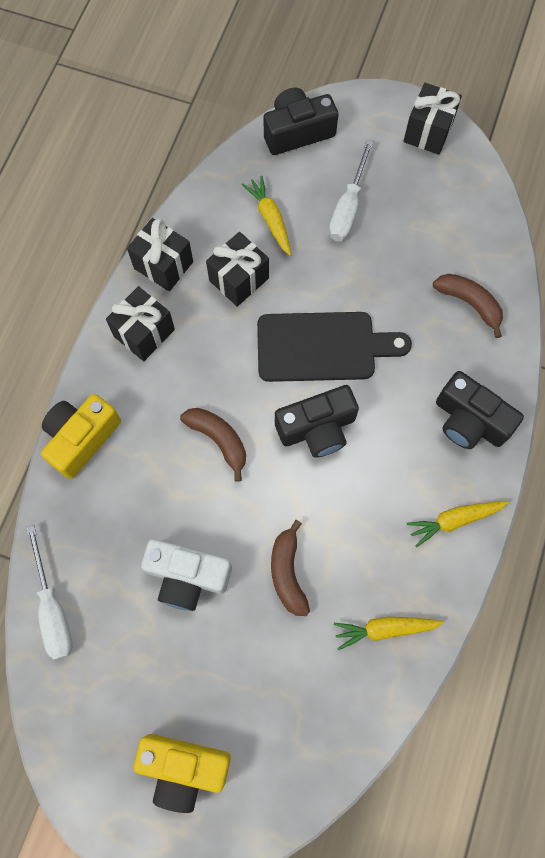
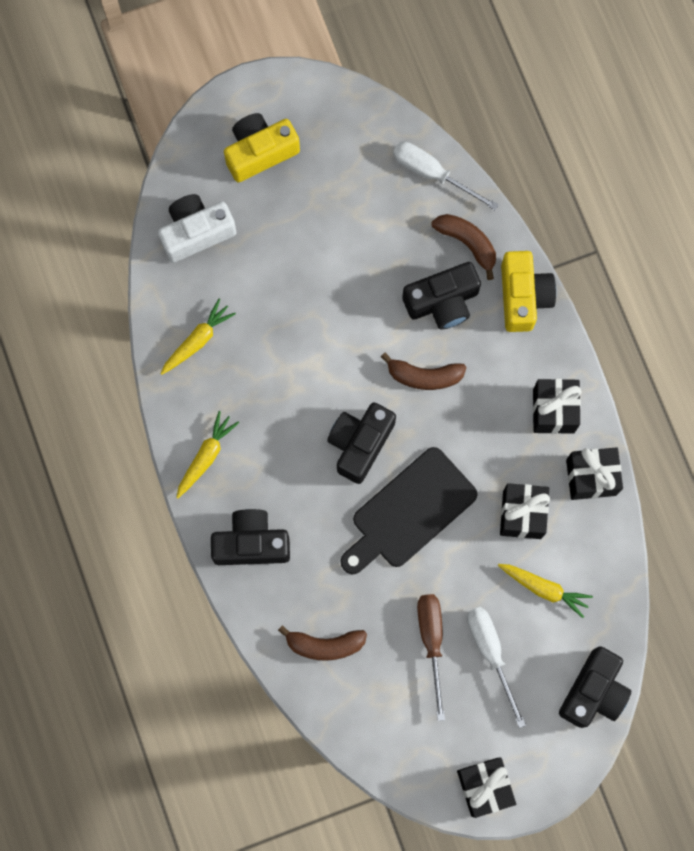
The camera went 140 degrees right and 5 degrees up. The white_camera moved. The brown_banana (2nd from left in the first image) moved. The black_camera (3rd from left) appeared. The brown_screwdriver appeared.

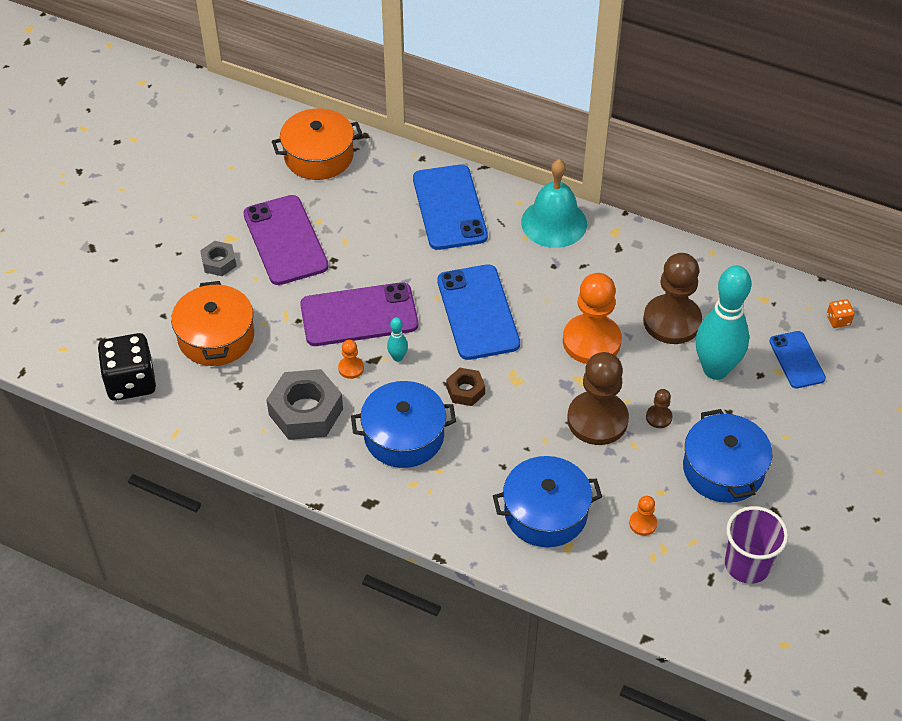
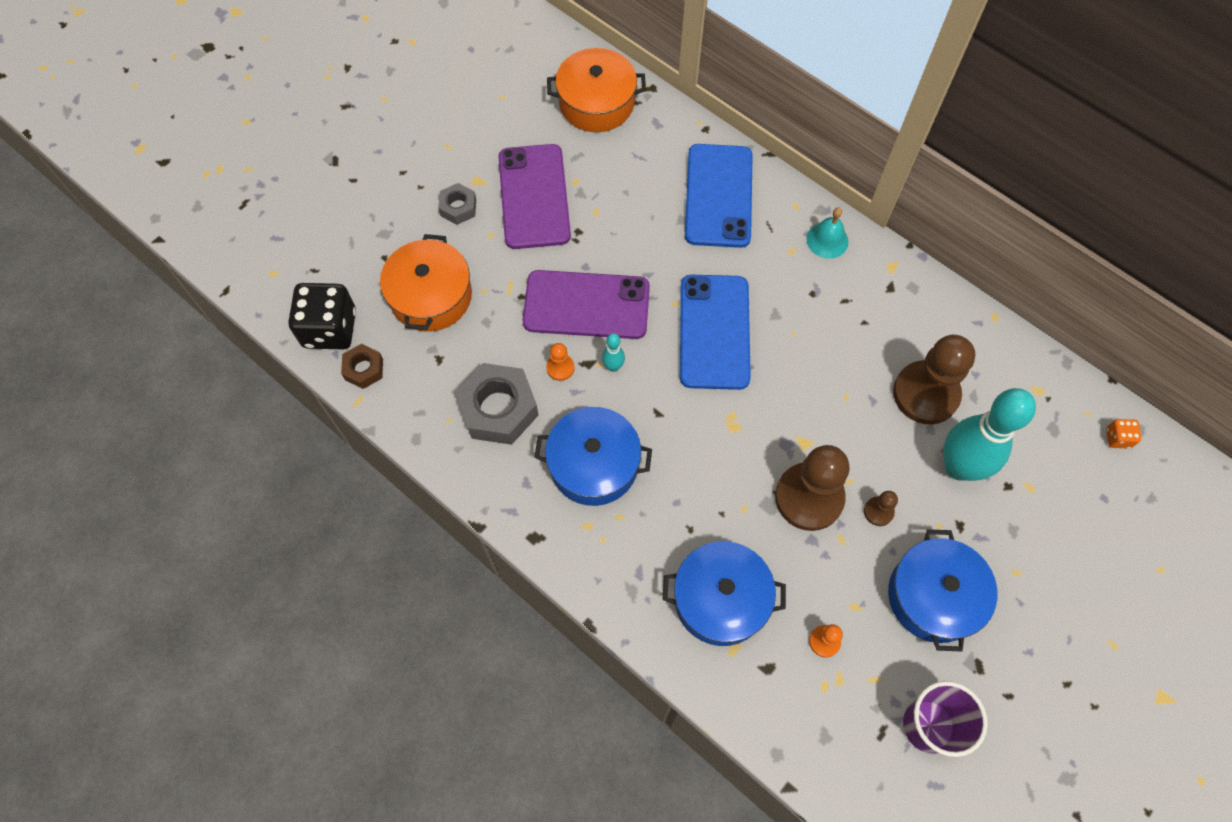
The camera went 15 degrees right and 15 degrees up. The brown_nut moved. The turquoise_bell changed to 0.57 times the size. The orange_pawn (2nd from left) disappeared. The blue_phone (3rd from left) disappeared.

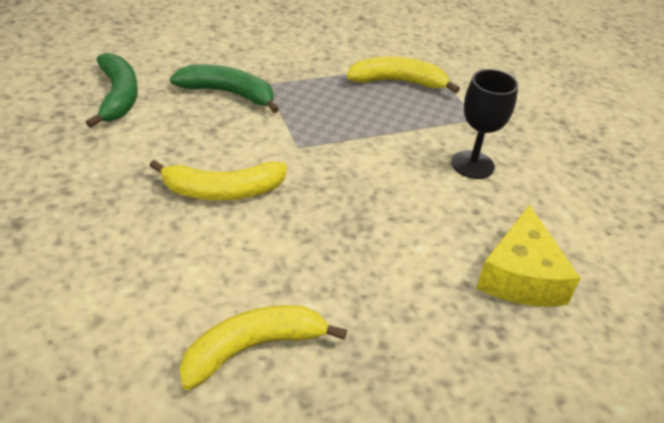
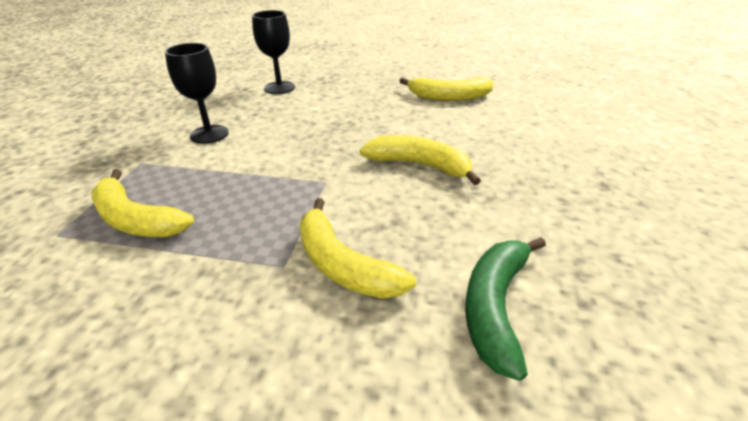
The camera went 145 degrees left and 5 degrees down. The green_banana (2nd from left) became the yellow_banana (2nd from left). The yellow_cheese was replaced by the black_goblet (2nd from left).

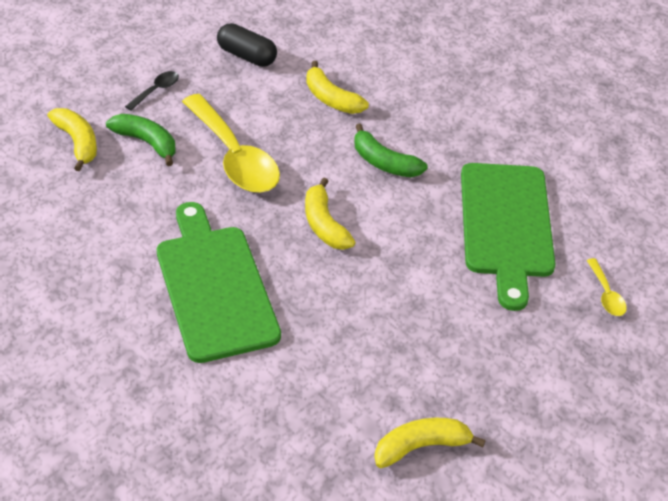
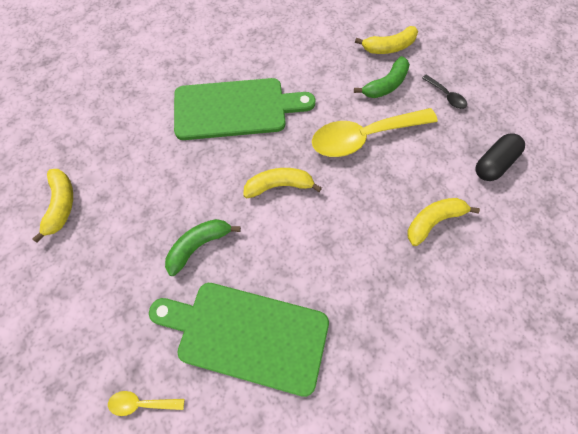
The camera went 105 degrees right and 20 degrees up. The green_banana (2nd from left in the first image) moved.

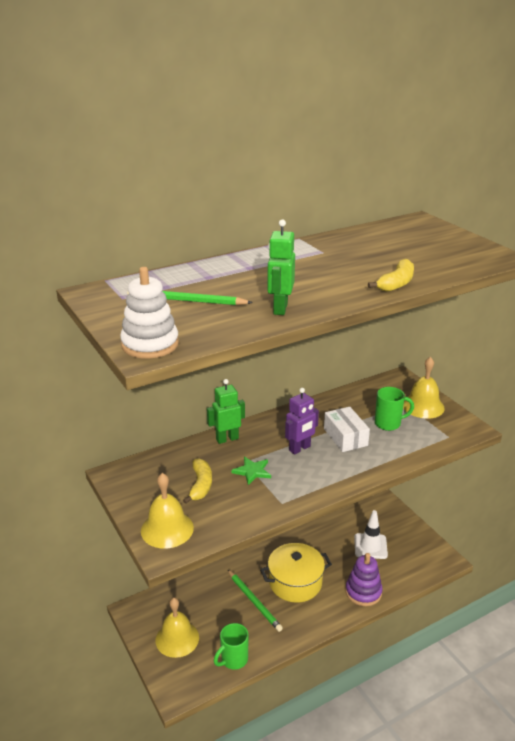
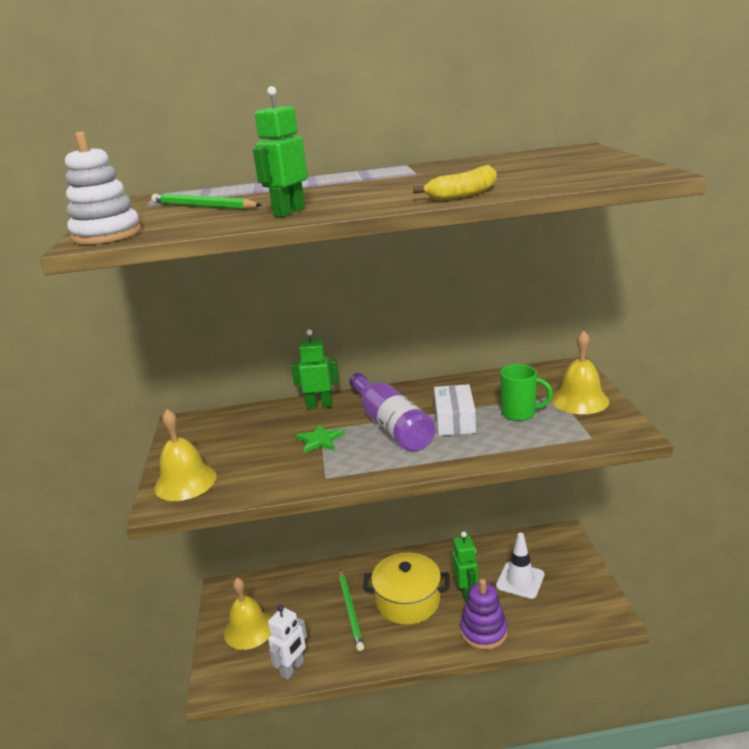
The camera went 25 degrees right and 5 degrees down. The yellow_banana (1st from left) disappeared. The green_mug (1st from left) was replaced by the white_robot. The purple_robot was replaced by the purple_bottle. The green_robot (3rd from left) appeared.

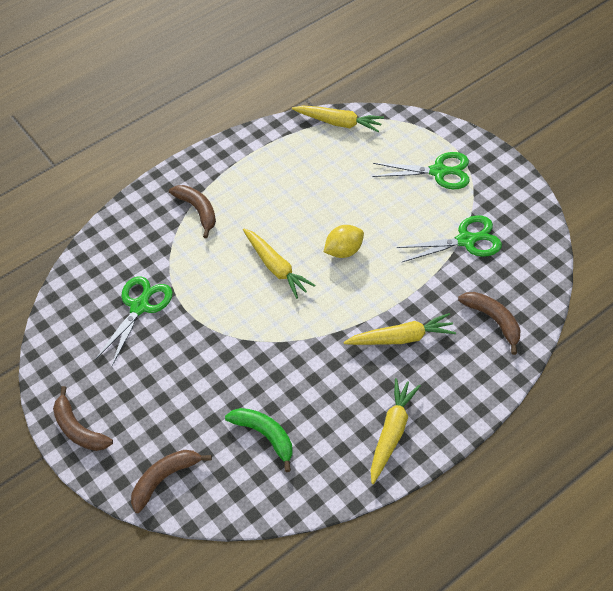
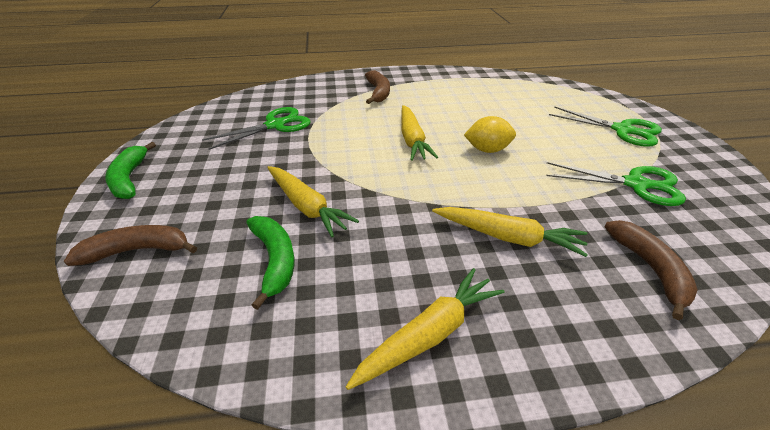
The camera went 25 degrees right and 15 degrees down. The brown_banana (1st from left) became the green_banana (1st from left). The yellow_carrot (2nd from left in the first image) moved.

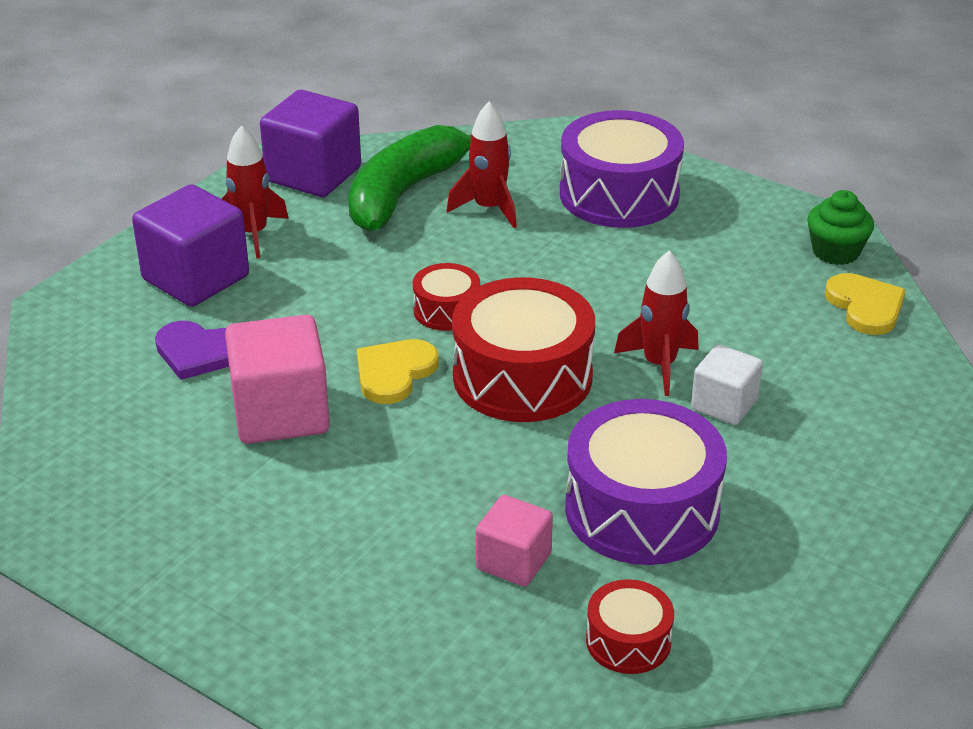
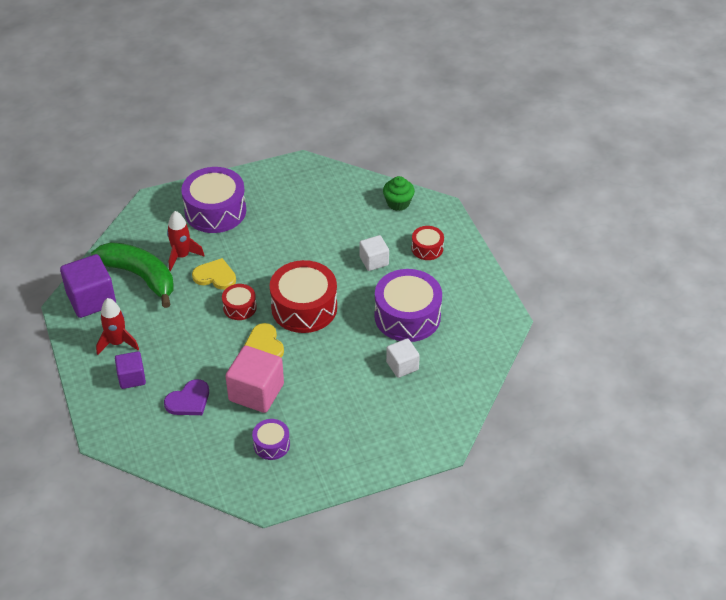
The camera went 55 degrees left and 10 degrees up. The purple_cube (1st from left in the first image) changed to 0.59 times the size. The green_banana turned 150 degrees clockwise. The pink_cube (2nd from left) became the white_cube (2nd from left). The red_drum (3rd from left) moved. The red_rocket (3rd from left) disappeared. The green_cupcake moved. The yellow_heart (2nd from left in the first image) moved. The purple_drum (2nd from left) appeared.

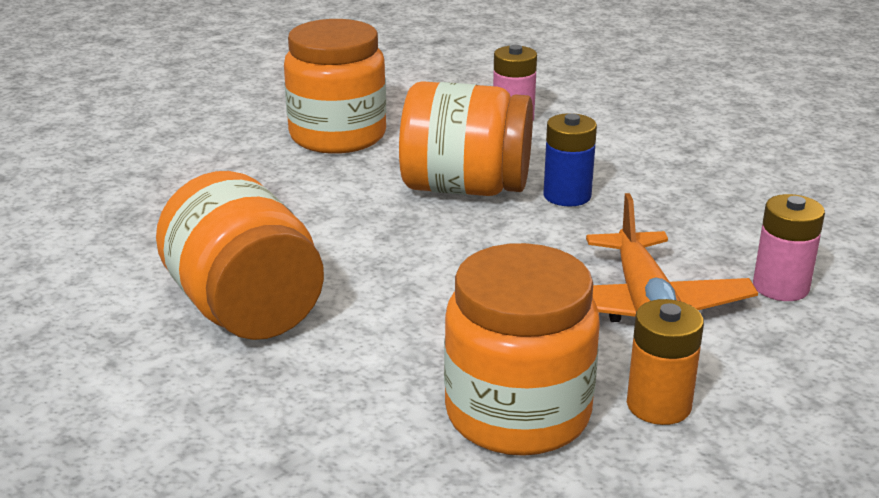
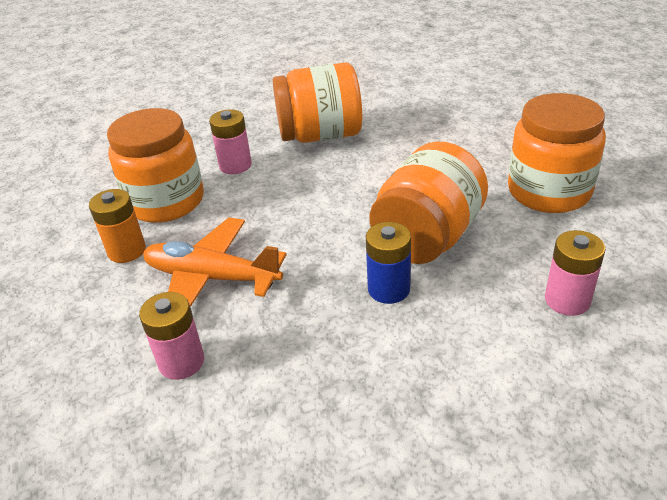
The camera went 115 degrees right and 10 degrees up. The pink_battery (2nd from left) appeared.

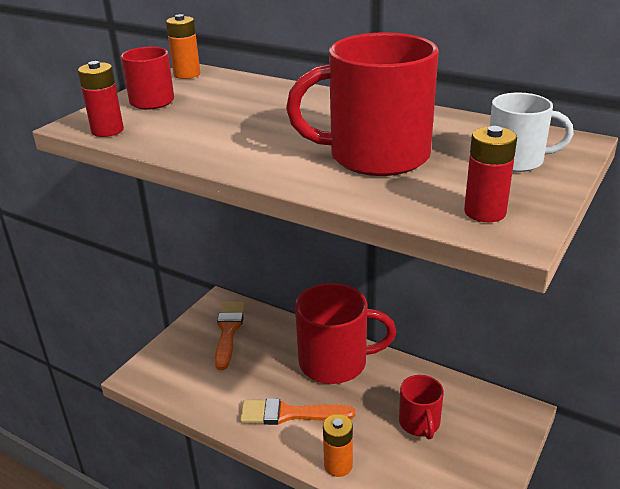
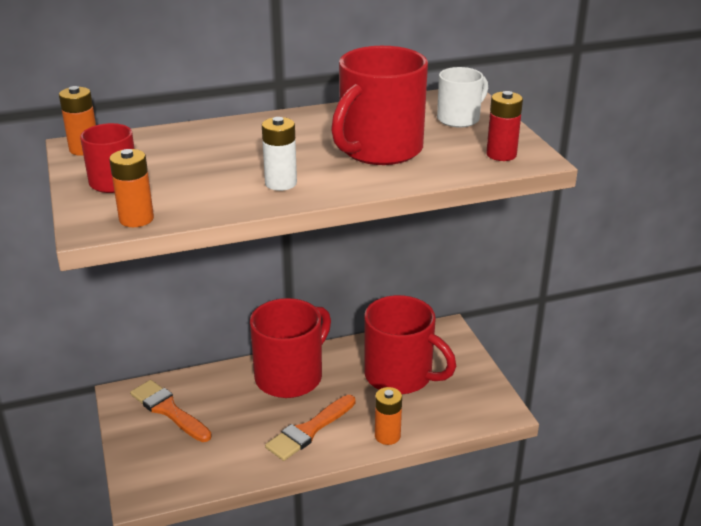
The camera went 50 degrees left and 0 degrees up. The red_battery (1st from left) became the orange_battery (2nd from left). The red_mug (4th from left) changed to 1.83 times the size. The white_battery appeared.

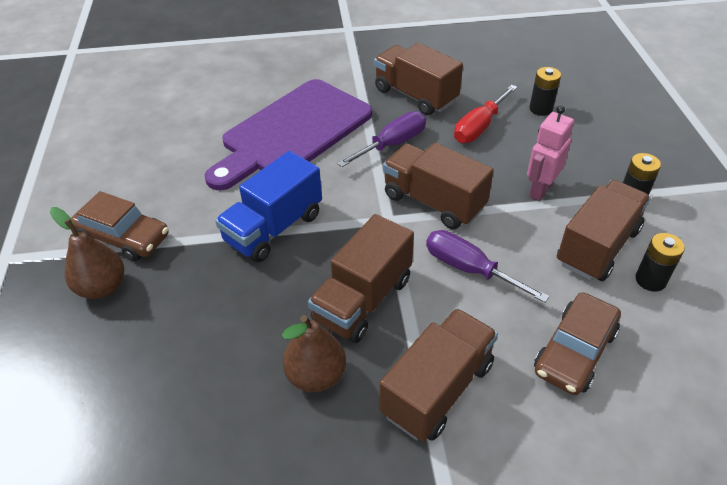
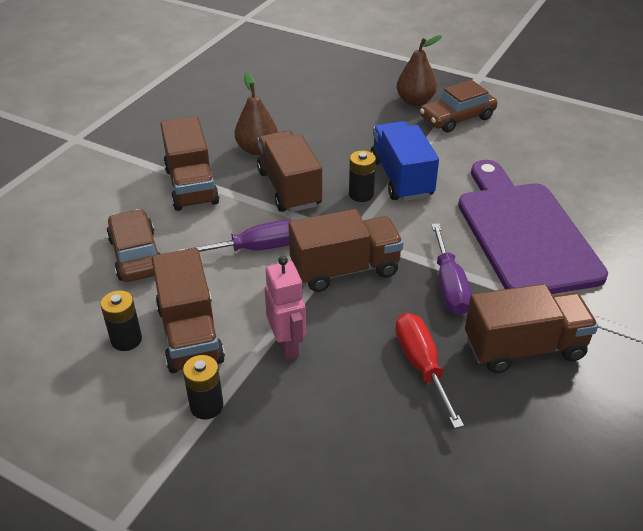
The camera went 125 degrees right and 5 degrees down. The black_battery (1st from left in the first image) moved.

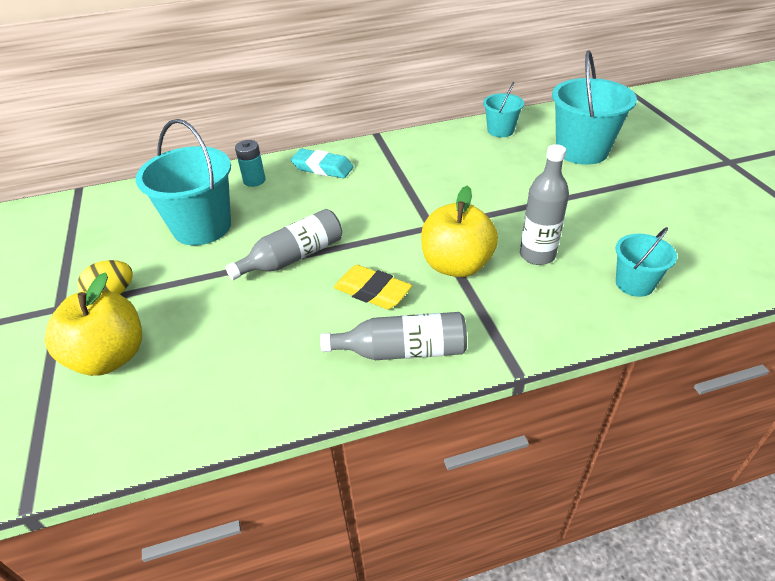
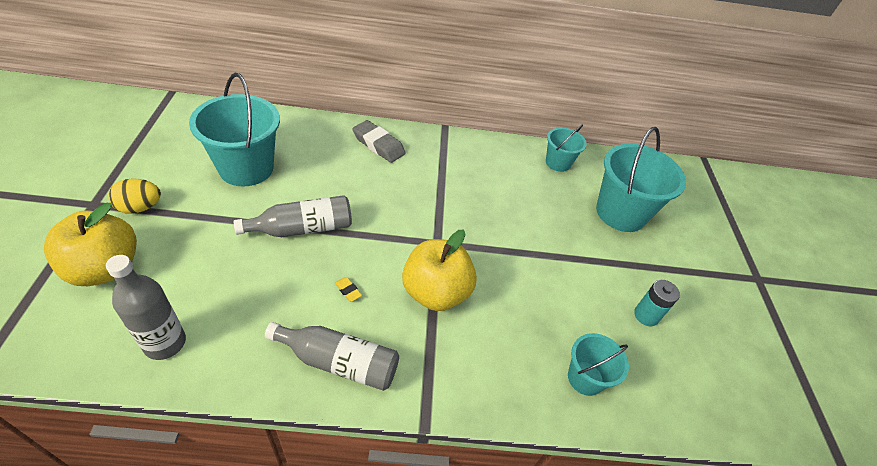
The camera went 10 degrees right and 5 degrees up. The turquoise_battery moved. The turquoise_eraser became the grey_eraser. The yellow_eraser changed to 0.45 times the size. The grey_bottle (3rd from left in the first image) moved.

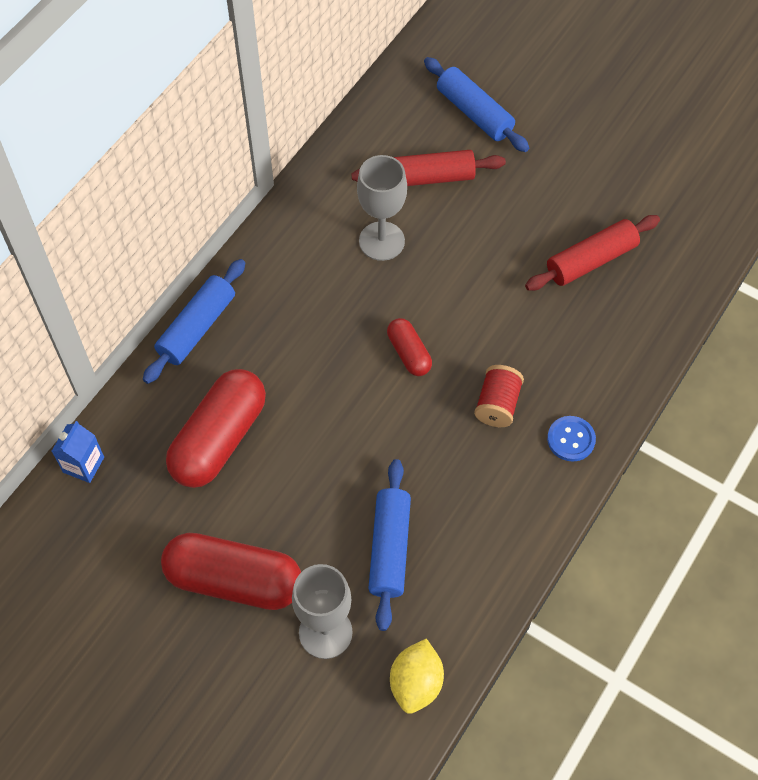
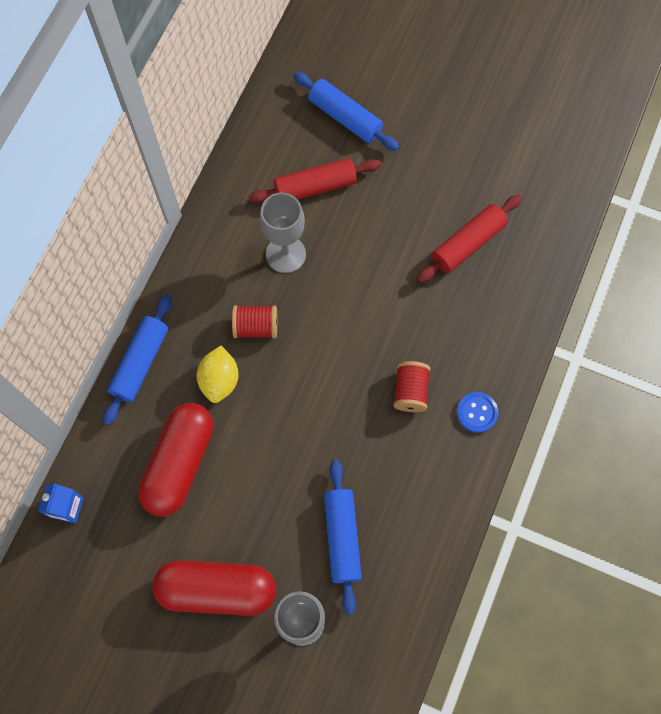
The camera went 10 degrees left and 10 degrees up. The red_capsule (3rd from left) disappeared. The yellow_lemon moved. The red_spool (1st from left) appeared.

